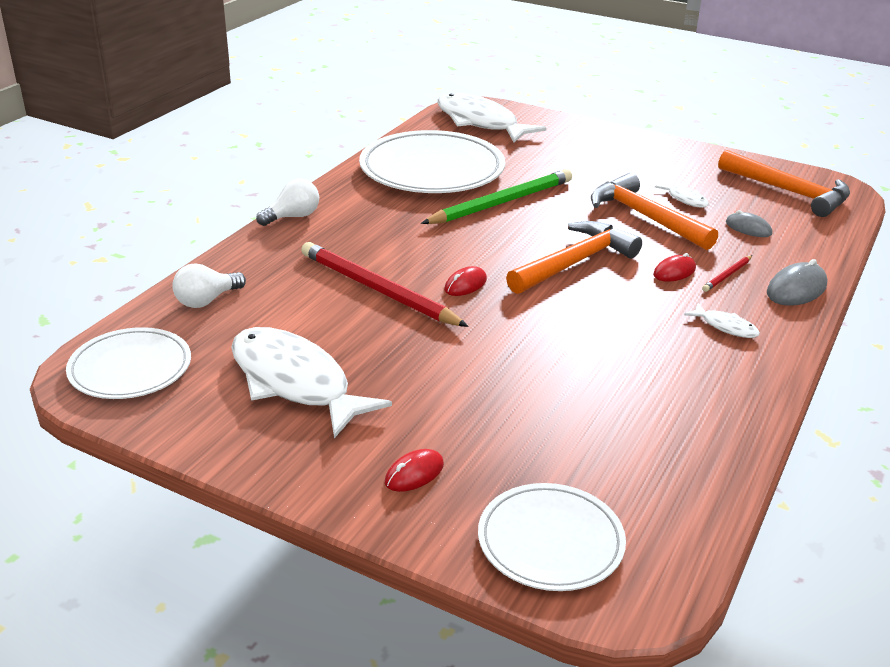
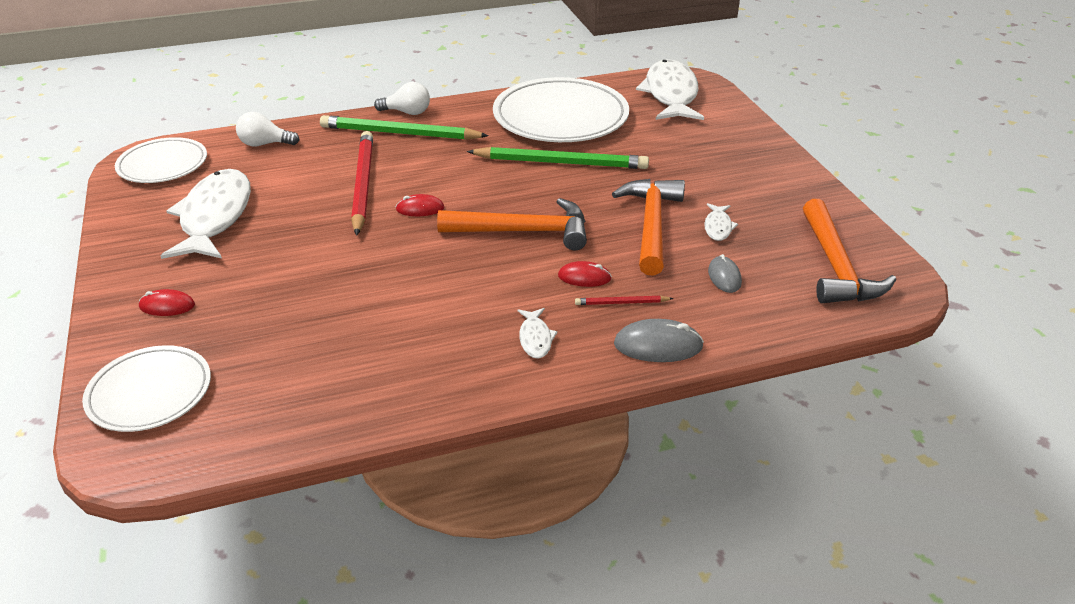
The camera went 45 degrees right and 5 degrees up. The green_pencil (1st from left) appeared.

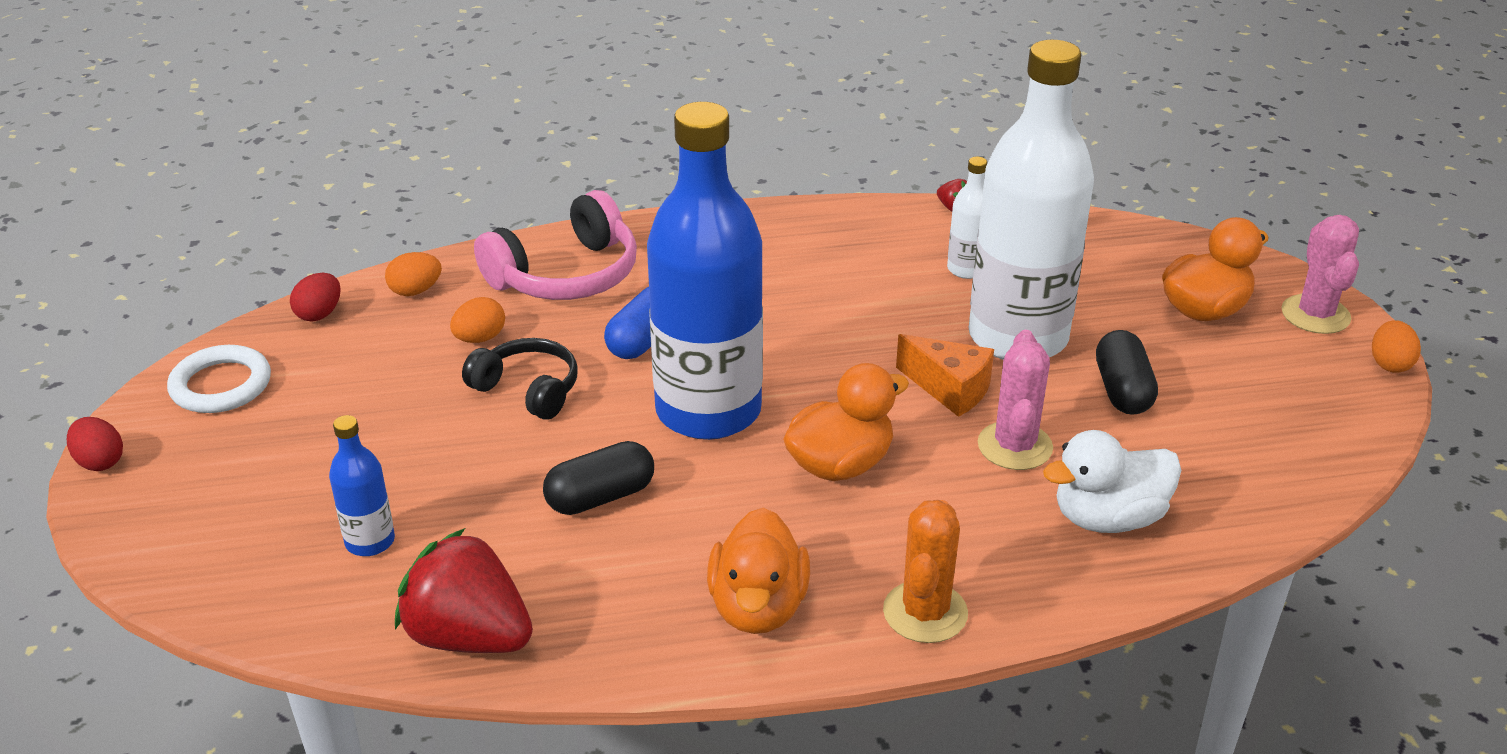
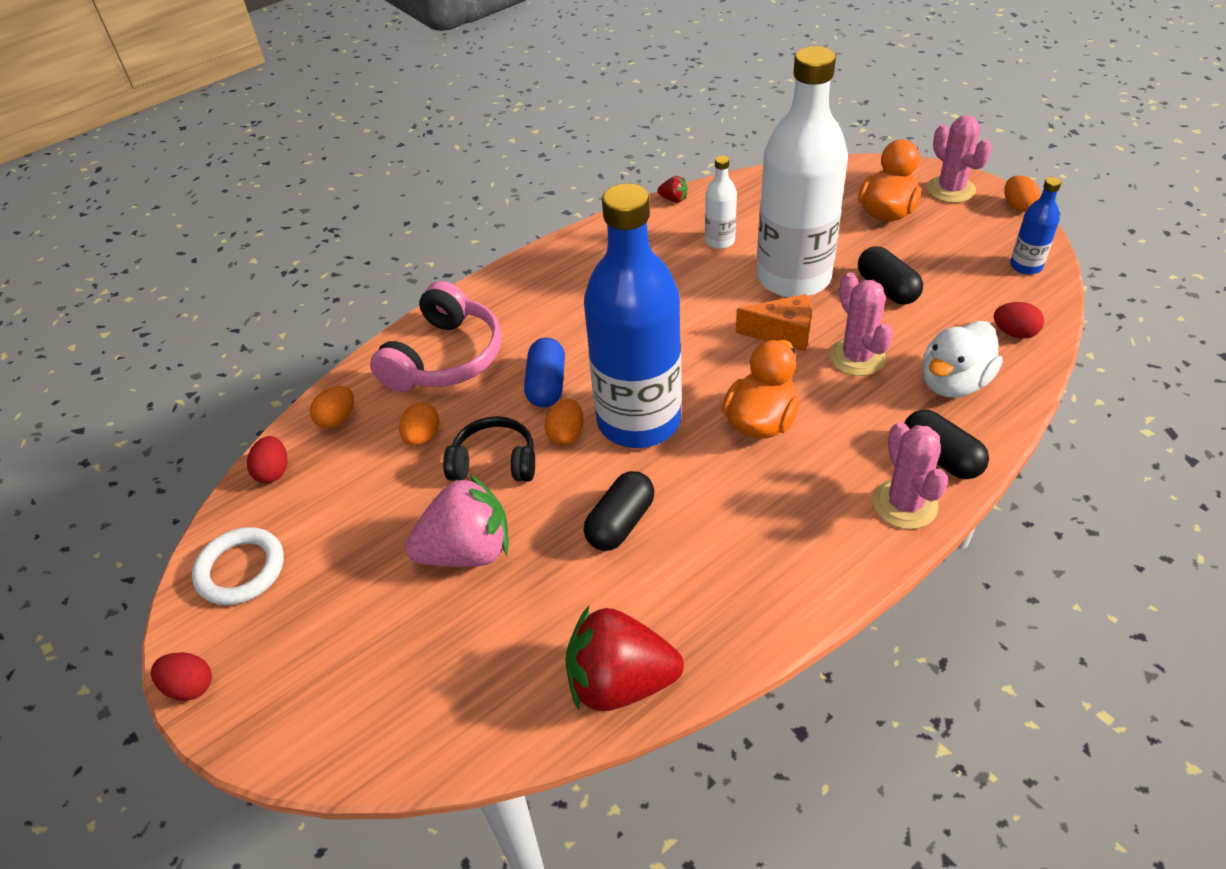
The camera went 25 degrees left and 10 degrees up. The blue_bottle (1st from left in the first image) moved. The orange_duck (1st from left) disappeared. The orange_cactus became the pink_cactus (2nd from left). The pink_strawberry appeared. The orange_egg (3rd from left) appeared. The black_capsule (3rd from left) appeared. The red_egg (3rd from left) appeared.

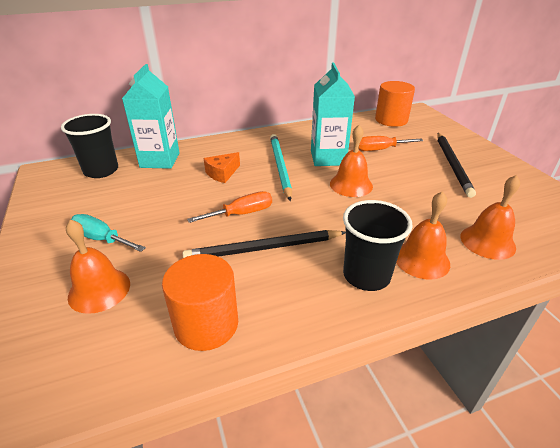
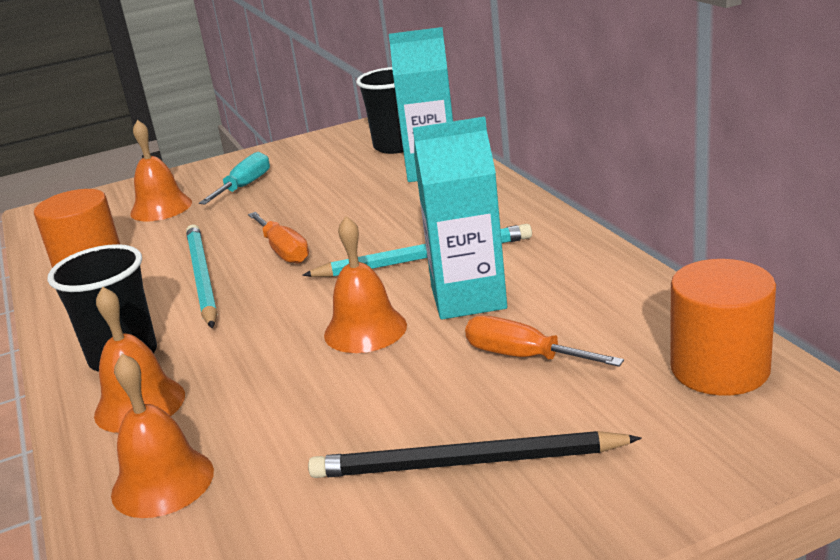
The camera went 90 degrees right and 10 degrees down. The black_pencil (1st from left) became the turquoise_pencil (1st from left). The orange_cheese disappeared. The orange_screwdriver (2nd from left) turned 45 degrees counterclockwise.

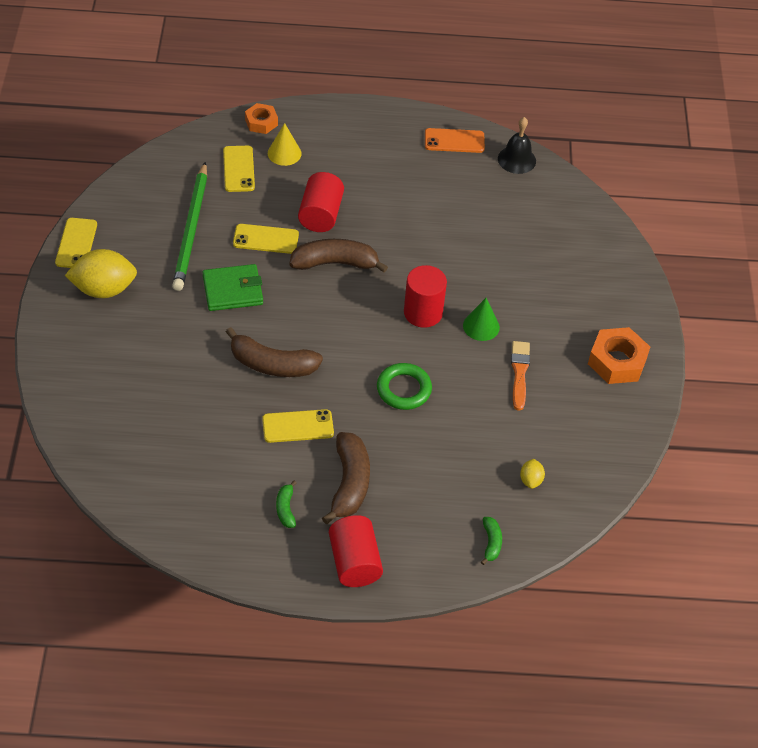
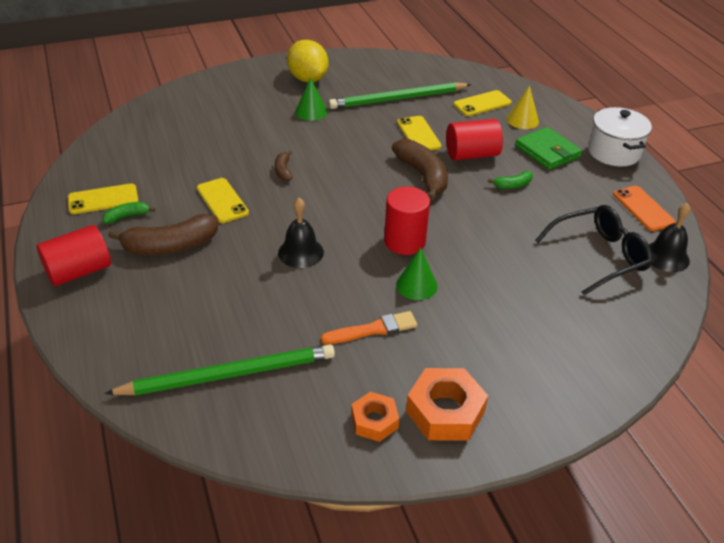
The camera went 70 degrees right and 10 degrees down. The yellow_phone (1st from left) moved. The green_wallet moved. The brown_banana (1st from left in the first image) changed to 0.50 times the size. The orange_nut (1st from left) moved. The green_ring was replaced by the black_bell (1st from left). The green_banana (2nd from left) moved. The yellow_lemon (2nd from left) was replaced by the green_pencil (1st from left). The green_cone (1st from left) appeared. The black_glasses appeared. The white_pot appeared.

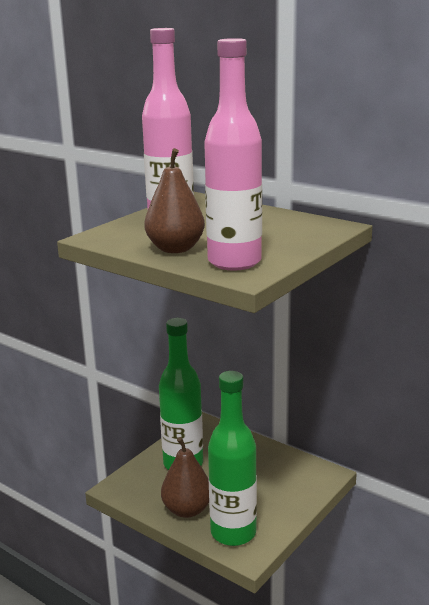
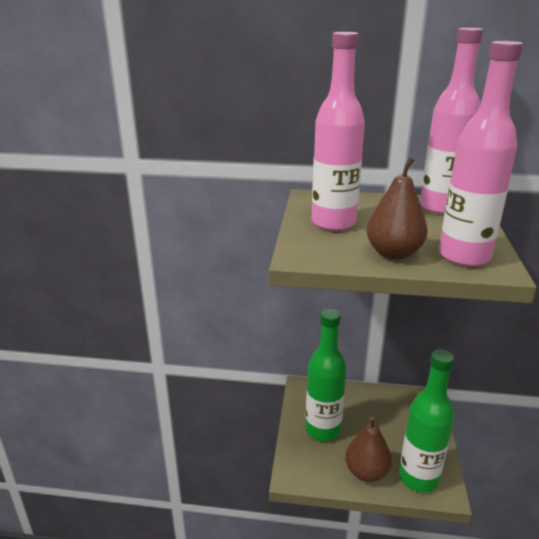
The camera went 30 degrees left and 5 degrees up. The pink_bottle (2nd from left) appeared.

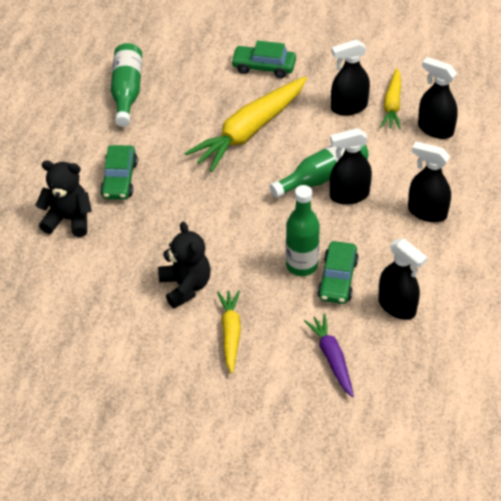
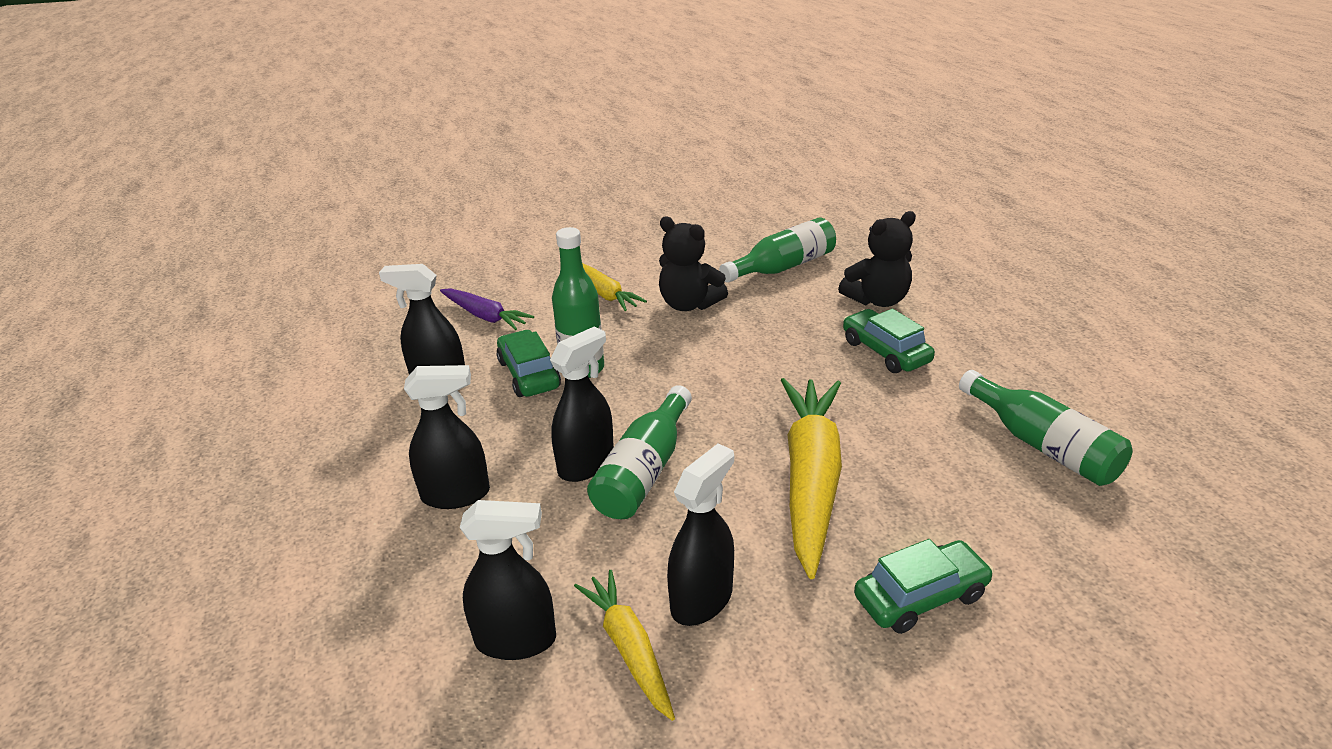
The camera went 145 degrees right and 15 degrees down. The green_bottle (3rd from left) appeared.

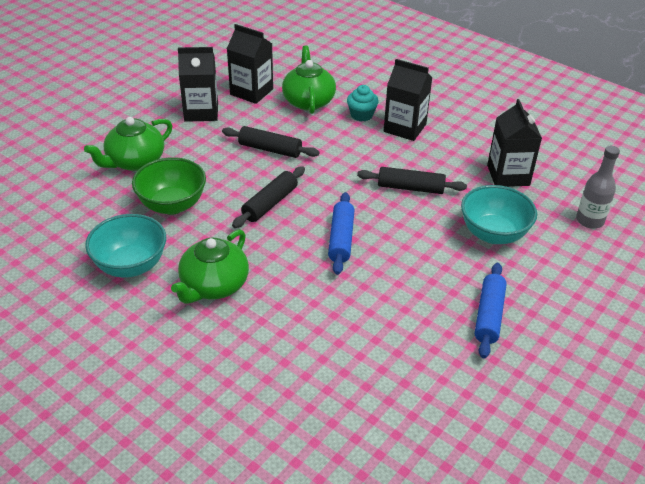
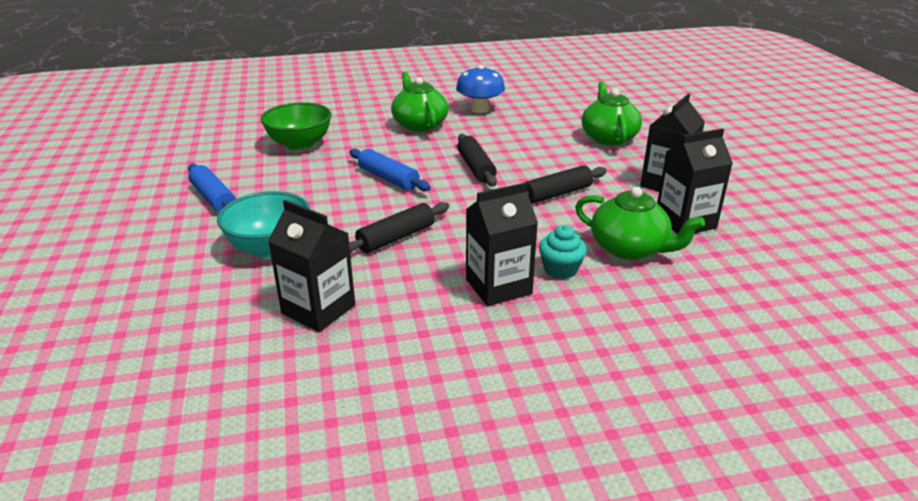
The camera went 130 degrees right and 10 degrees down. The turquoise_bowl (1st from left) was replaced by the blue_mushroom. The green_bowl moved. The grey_bottle disappeared.

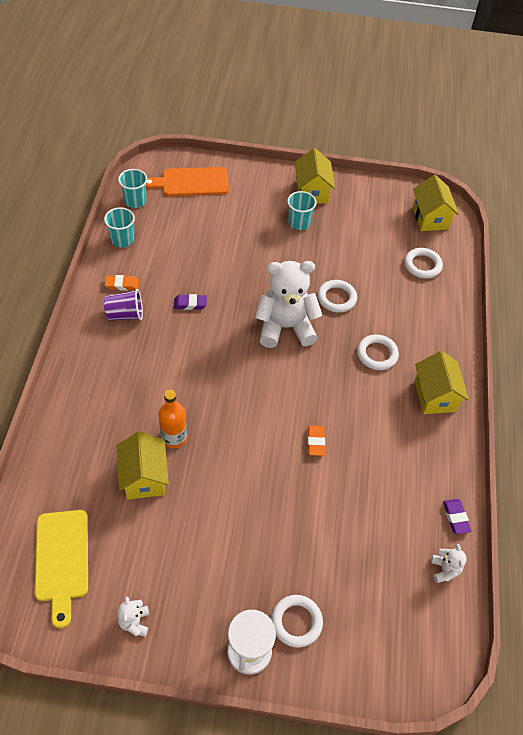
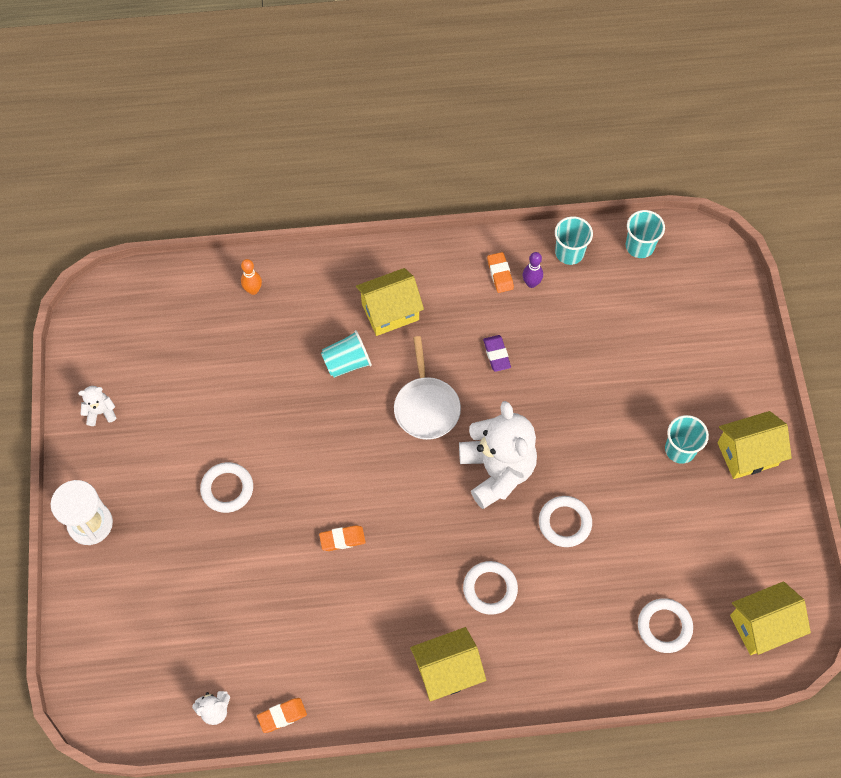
The camera went 80 degrees right and 10 degrees up. The yellow_cutting_board disappeared. The purple_cup disappeared. The yellow_house (1st from left) moved. The orange_cutting_board disappeared. The orange_bottle disappeared. The white_ring (1st from left) moved. The purple_eraser (2nd from left) became the orange_eraser (1st from left). The orange_bowling_pin appeared. The turquoise_cup (1st from left) appeared. The white_pan appeared. The purple_bowling_pin appeared.

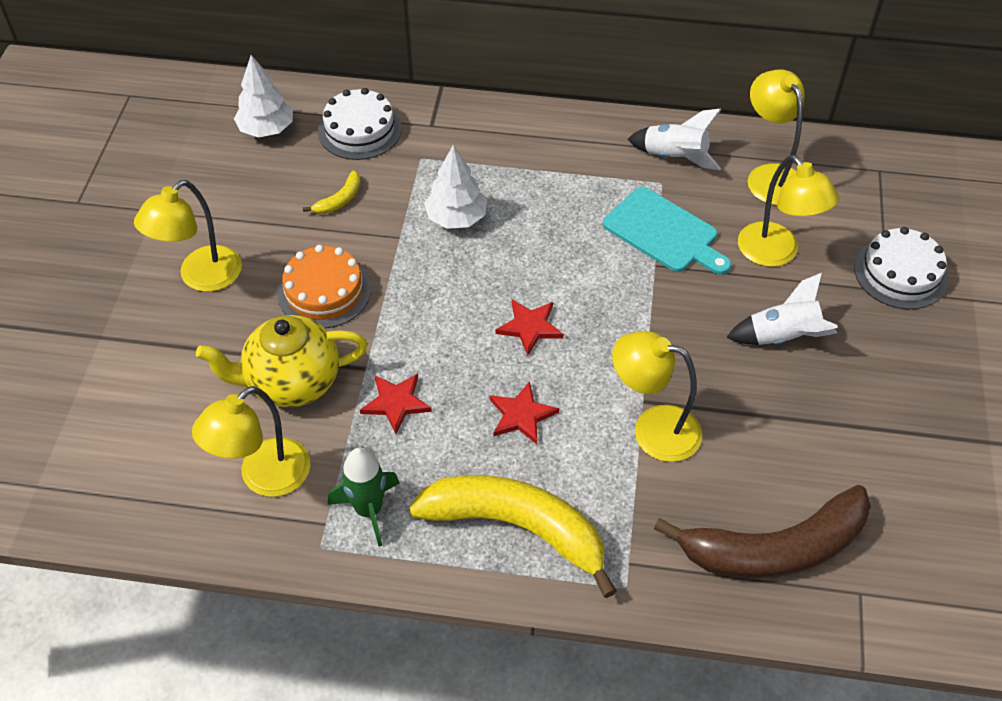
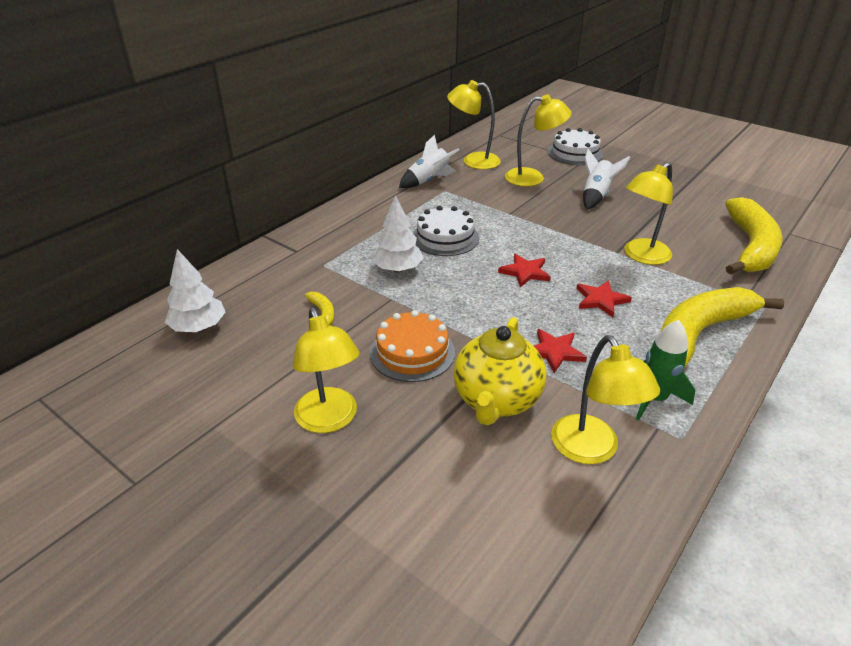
The camera went 60 degrees left and 15 degrees down. The white_cake (1st from left) moved. The turquoise_cutting_board disappeared. The brown_banana became the yellow_banana (3rd from left).

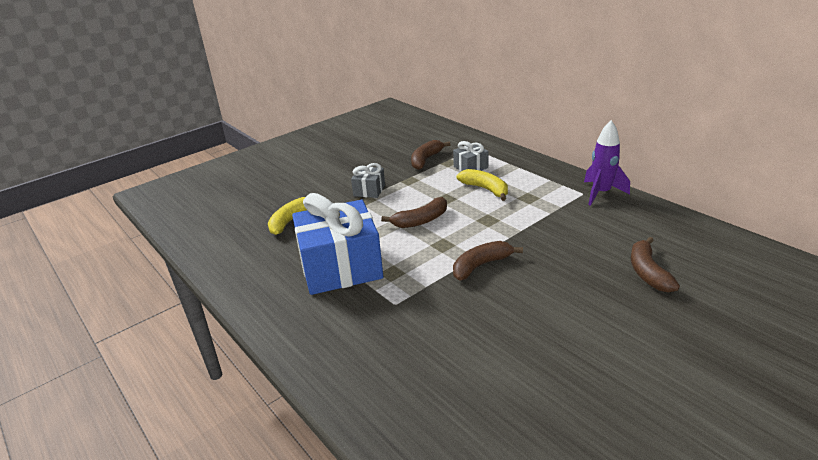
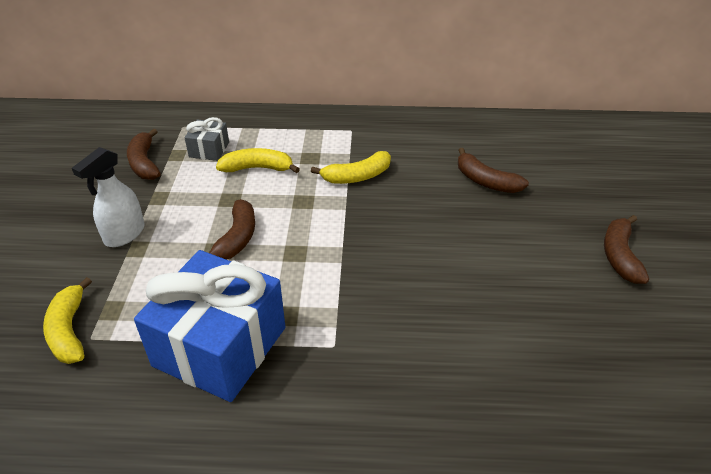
The camera went 50 degrees left and 10 degrees up. The grey_gift (1st from left) was replaced by the white_spray_bottle. The brown_banana (3rd from left in the first image) moved. The purple_rocket disappeared. The yellow_banana (3rd from left) appeared.

